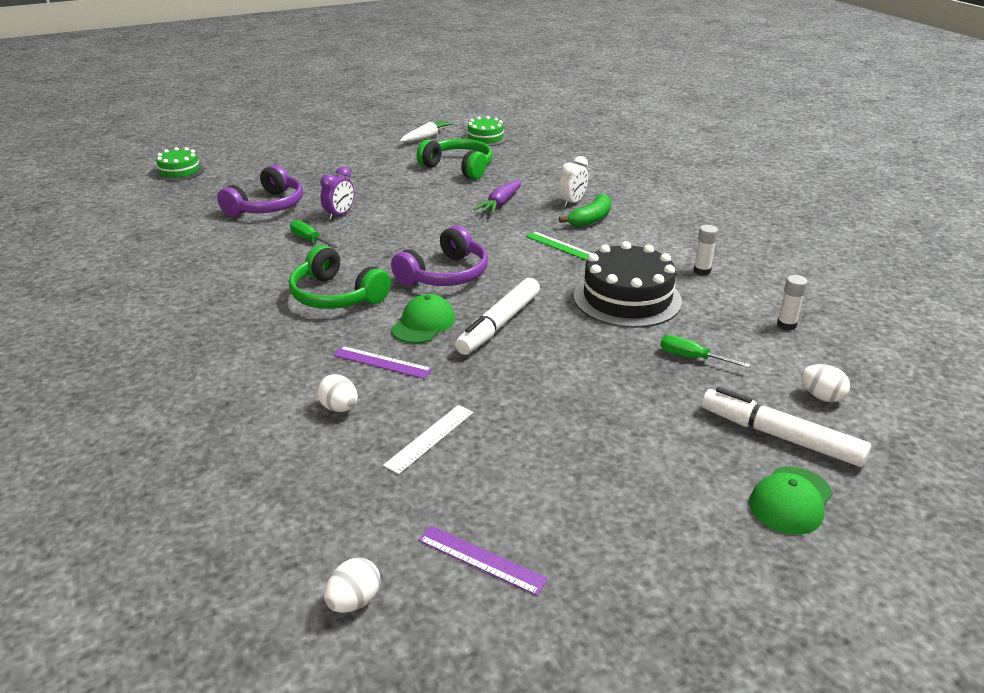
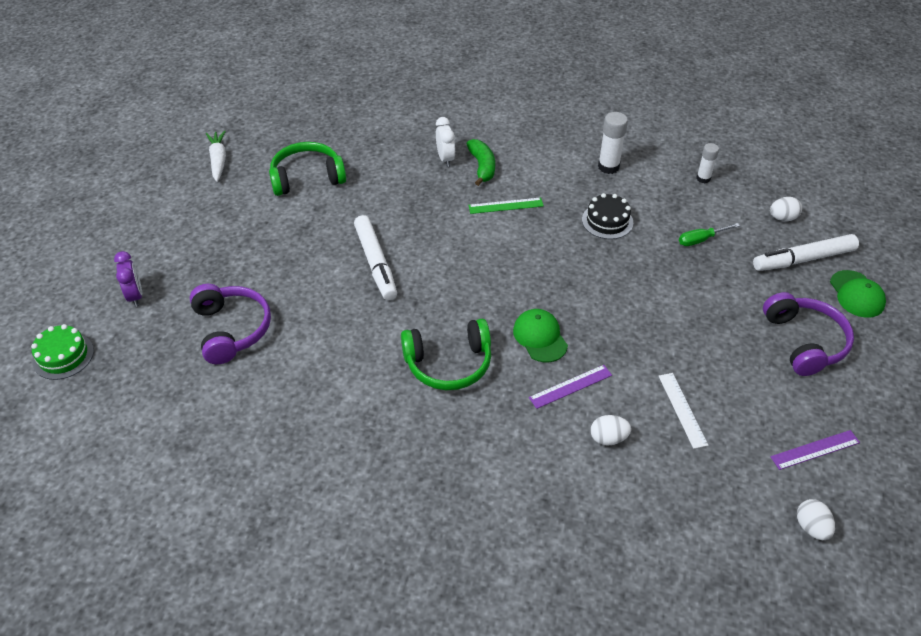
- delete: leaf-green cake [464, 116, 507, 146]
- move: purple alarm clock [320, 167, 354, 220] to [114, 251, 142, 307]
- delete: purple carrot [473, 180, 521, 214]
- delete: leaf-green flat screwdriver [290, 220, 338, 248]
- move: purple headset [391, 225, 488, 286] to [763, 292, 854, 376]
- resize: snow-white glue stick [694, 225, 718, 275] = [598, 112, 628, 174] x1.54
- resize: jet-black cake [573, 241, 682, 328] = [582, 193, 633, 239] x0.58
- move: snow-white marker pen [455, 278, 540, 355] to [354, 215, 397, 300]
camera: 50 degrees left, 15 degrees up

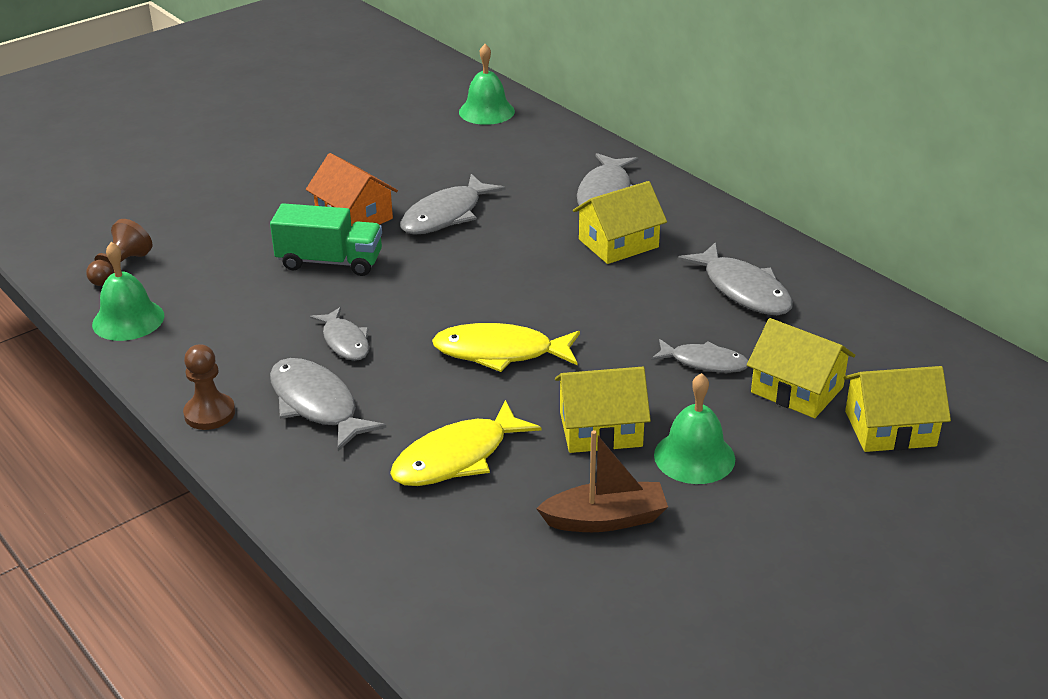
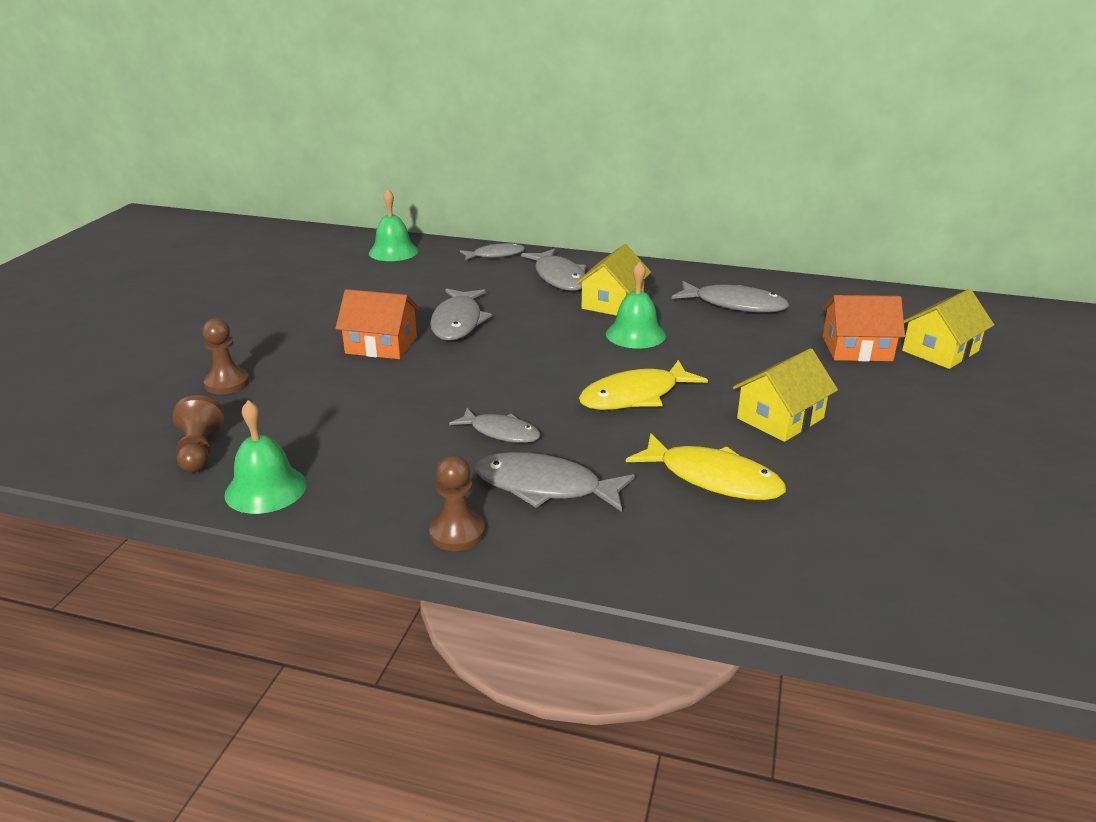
- delete: leaf-green truck [270, 203, 382, 276]
- recolor: bright yellow cottage [747, 318, 855, 418] to orange cottage [822, 295, 905, 361]
- move: gray toy fish [651, 339, 748, 373] to [460, 243, 525, 260]
- move: leaf-green school bell [654, 373, 735, 484] to [606, 261, 666, 348]
- rotate: bright yellow toy fish [390, 400, 541, 486] = [626, 433, 786, 500] 75 degrees counterclockwise
- delete: russet sailboat [536, 430, 668, 532]
- insert: russet pawn [202, 318, 250, 394]
camera: 35 degrees left, 5 degrees down

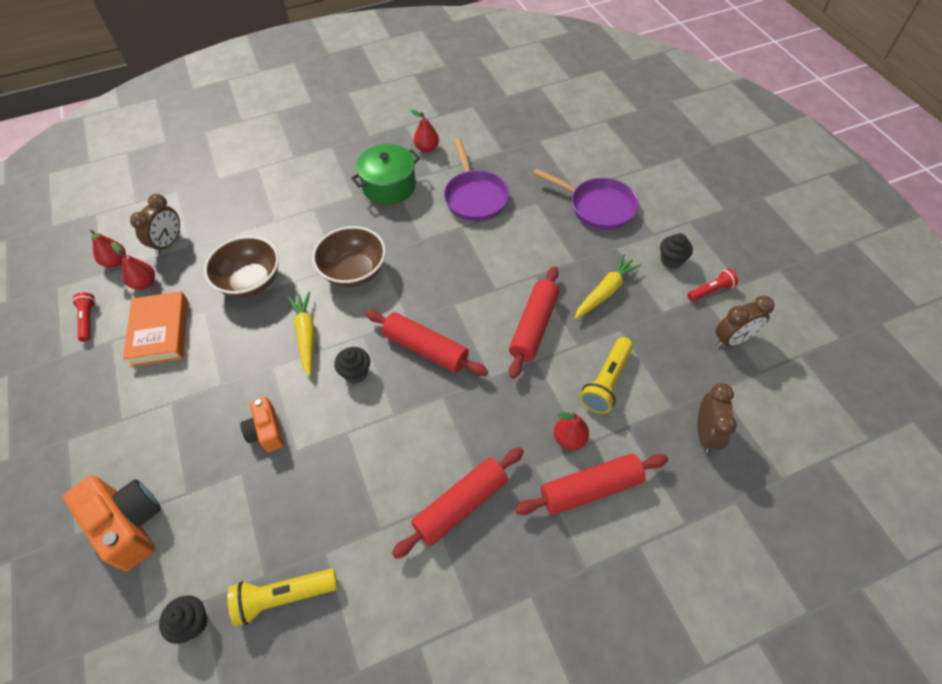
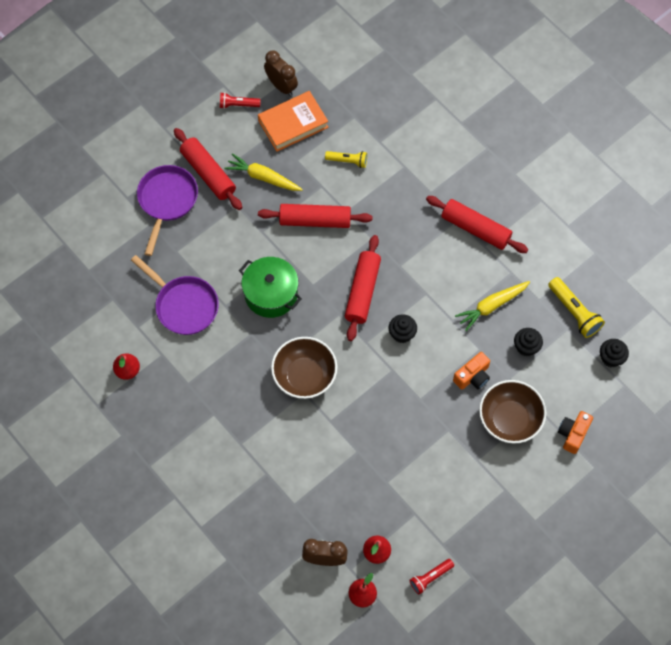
- rotate: purple frying pan [444, 138, 509, 221] = [131, 255, 219, 335] 75 degrees clockwise
- move: leaf-green pot [351, 144, 420, 205] to [239, 257, 302, 318]
- move: jet-black muffin [660, 233, 693, 269] to [514, 328, 543, 357]
- move: russet serving bowl [204, 236, 279, 298] to [479, 380, 546, 444]
- rotate: scarlet pocket torch [687, 269, 738, 302] = [220, 92, 261, 109] 45 degrees counterclockwise
- move: orange book [123, 291, 188, 367] to [258, 91, 328, 152]
- move: bright yellow carrot [287, 291, 315, 377] to [455, 281, 530, 331]
- resize: bright yellow pocket torch [580, 337, 633, 414] = [325, 151, 367, 168] x0.65
- delete: russet alarm clock [698, 383, 737, 453]
- delete: scarlet pear [554, 412, 589, 450]
- move: scarlet rolling pin [515, 454, 668, 515] to [174, 128, 242, 210]
- resize: orange camera [63, 475, 161, 571] = [558, 411, 593, 454] x0.60
camera: 110 degrees left, 10 degrees up

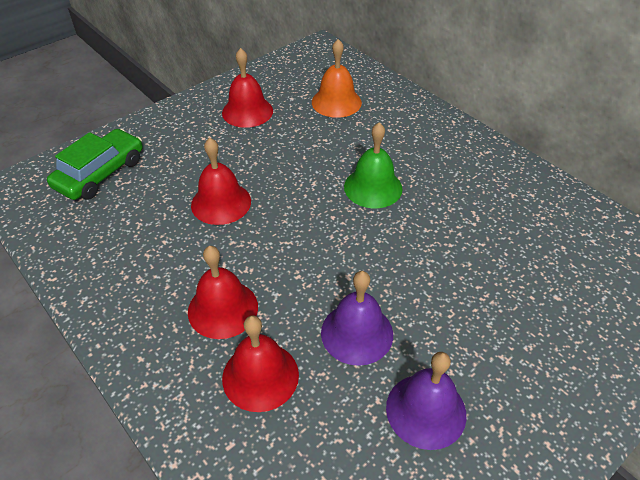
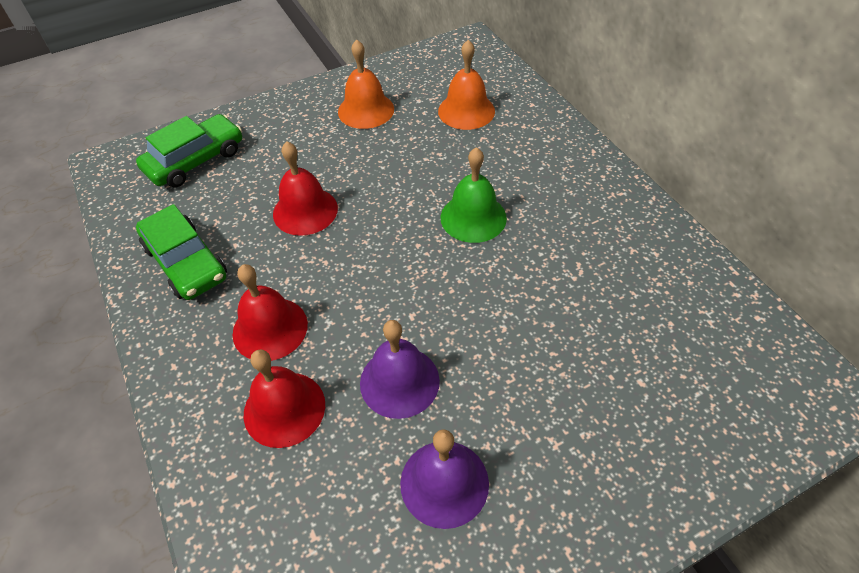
- recolor: scarlet school bell [222, 48, 273, 128] to orange school bell [338, 40, 394, 129]
- insert: leaf-green automobile [136, 204, 227, 300]
camera: 15 degrees right, 5 degrees up

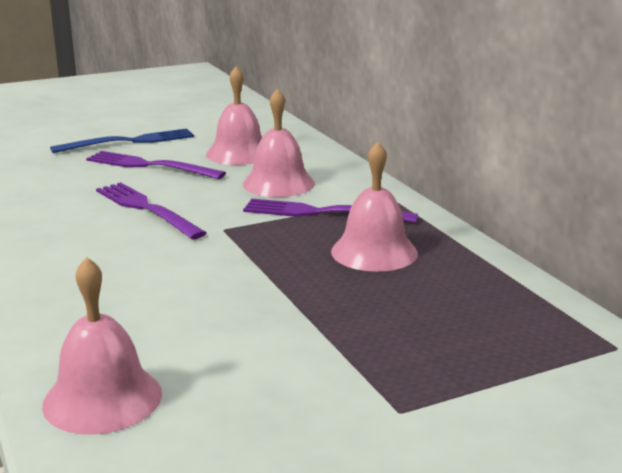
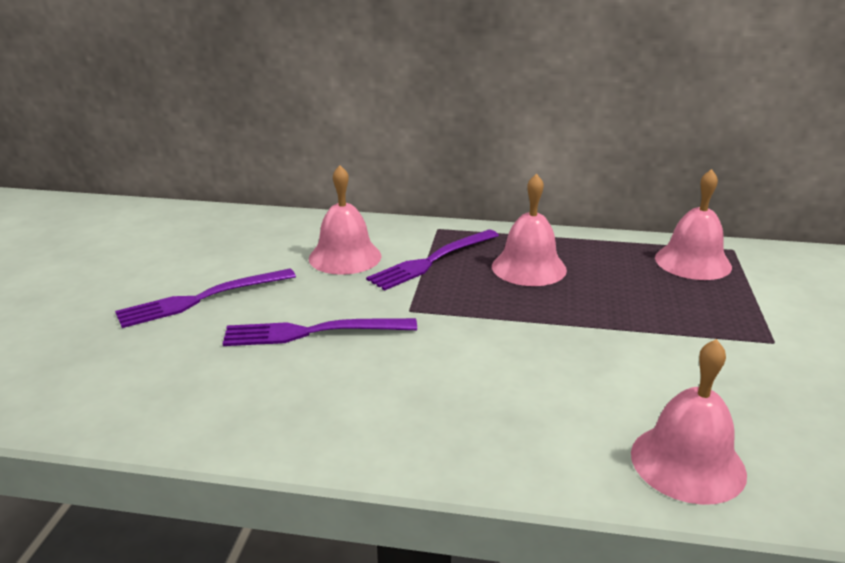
- move: rose-pink school bell [206, 66, 262, 165] to [655, 169, 732, 280]
- delete: blue fork [50, 128, 194, 153]
camera: 55 degrees left, 5 degrees up

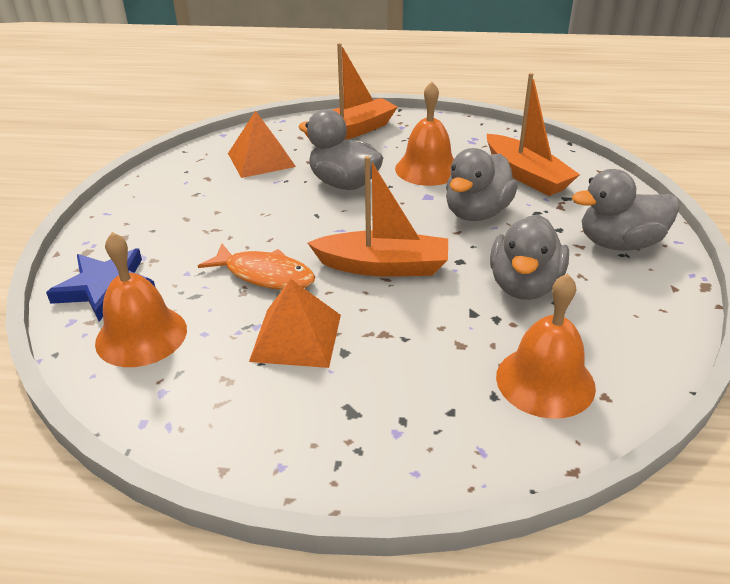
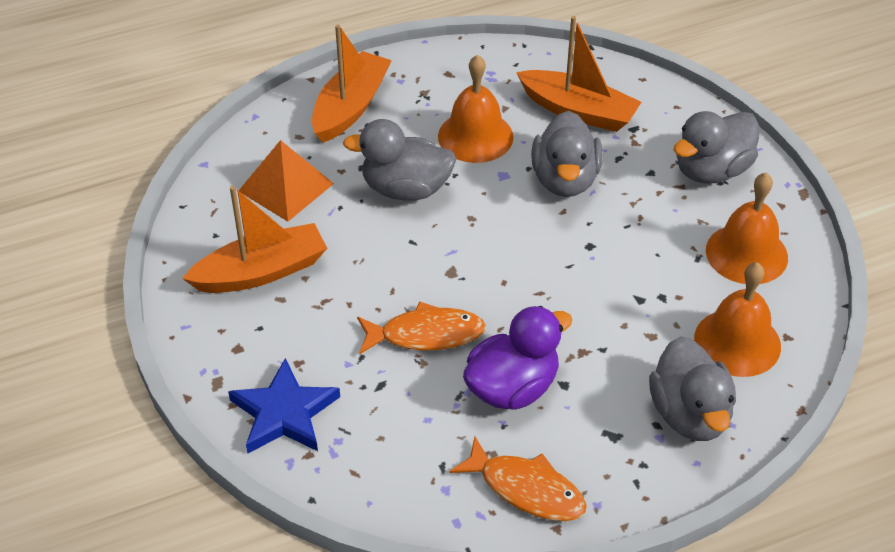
- move: orange sailboat [308, 156, 448, 277] to [182, 186, 327, 293]
- move: gray duck [490, 214, 569, 300] to [649, 336, 736, 441]
- move: orange school bell [95, 232, 187, 367] to [706, 173, 788, 284]
- replace: orange pyramid [249, 279, 341, 368] to purple duck [463, 306, 573, 410]
- insert: orange toy fish [449, 437, 587, 521]
camera: 30 degrees left, 10 degrees up

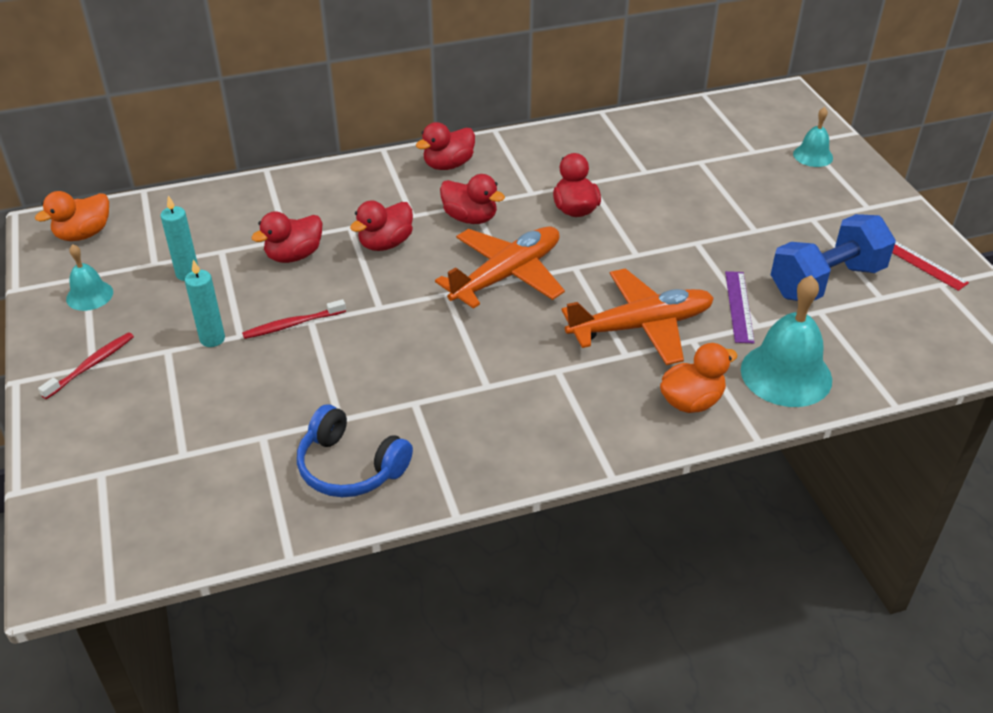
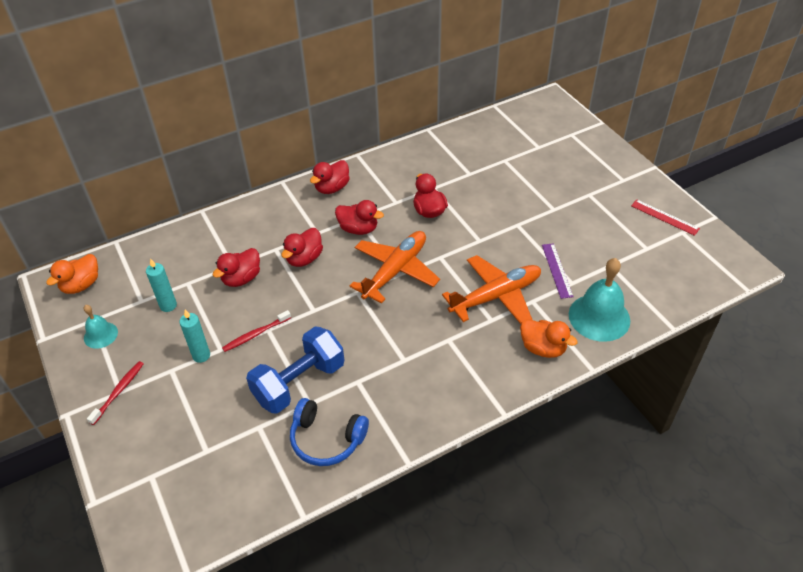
- delete: aqua school bell [793, 107, 833, 167]
- move: blue dumbbell [771, 214, 896, 301] to [246, 327, 344, 414]
- rotate: orange duck [660, 343, 738, 413] = [520, 319, 578, 358] 75 degrees clockwise
camera: 10 degrees left, 5 degrees up

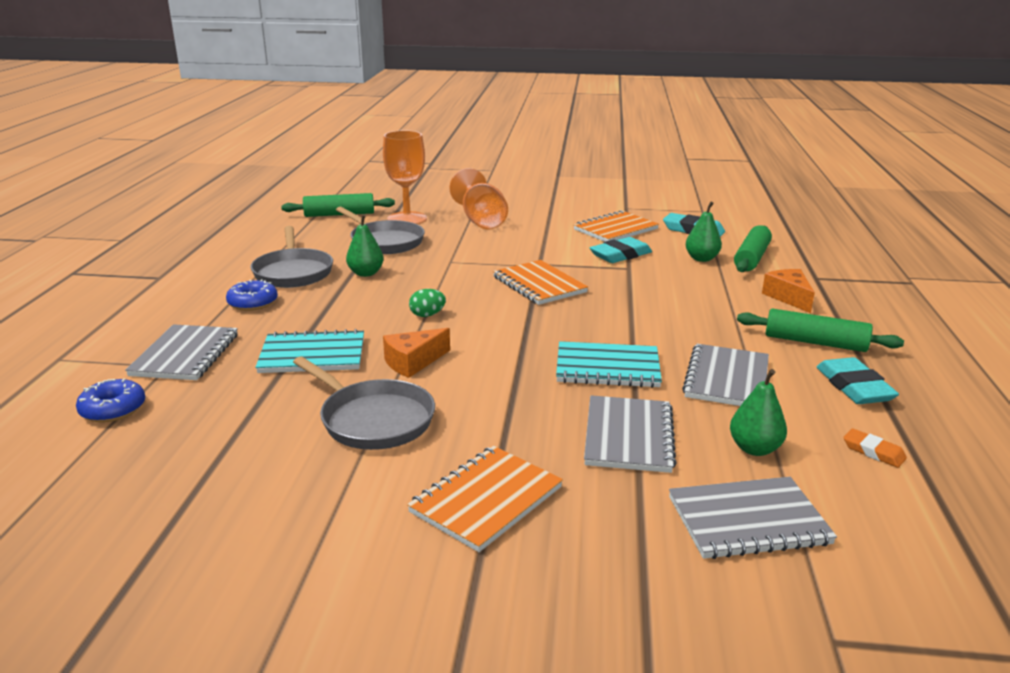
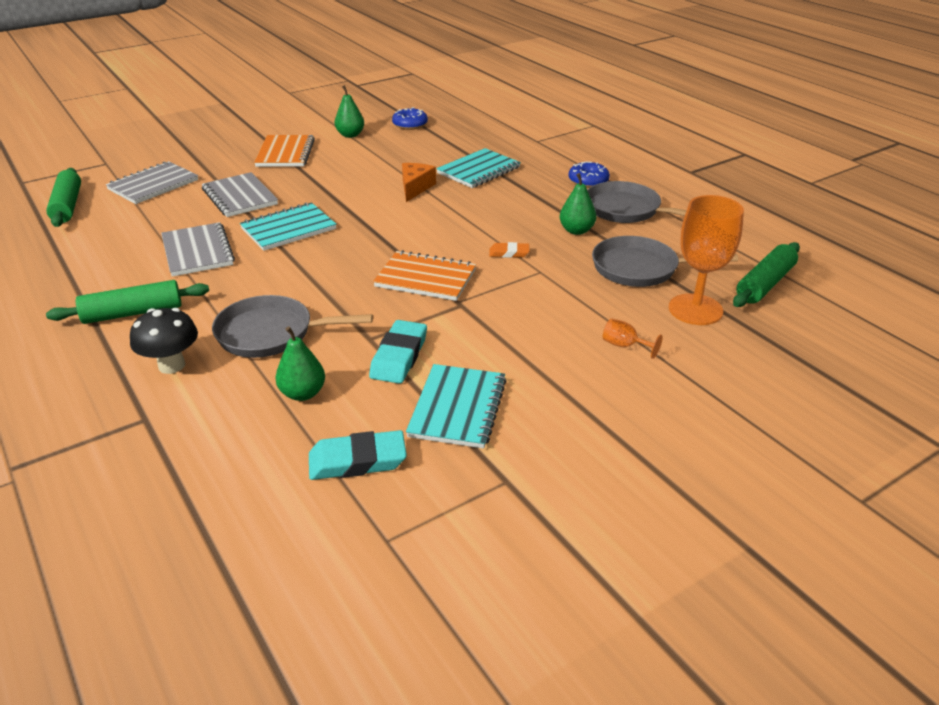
- resize: orange goblet [450, 168, 508, 230] = [603, 318, 663, 359] x0.44
- recolor: orange exercise book [574, 210, 659, 242] to aqua exercise book [406, 364, 507, 449]
- move: leaf-green rolling pin [734, 225, 772, 272] to [46, 168, 81, 227]
- replace: orange cheese wedge [762, 269, 815, 313] to jet-black mushroom [130, 308, 198, 374]
- delete: leaf-green egg shape [409, 289, 446, 317]
- delete: gray exercise book [125, 324, 238, 380]
- move: gray frying pan [293, 356, 435, 450] to [212, 295, 373, 358]
- delete: aqua gum eraser [816, 357, 899, 404]
- move: leaf-green pear [730, 369, 787, 456] to [335, 85, 364, 138]
- move: blue doughnut [76, 379, 145, 423] to [392, 107, 428, 130]
- move: orange gum eraser [843, 428, 907, 468] to [489, 242, 529, 258]
camera: 140 degrees right, 10 degrees up

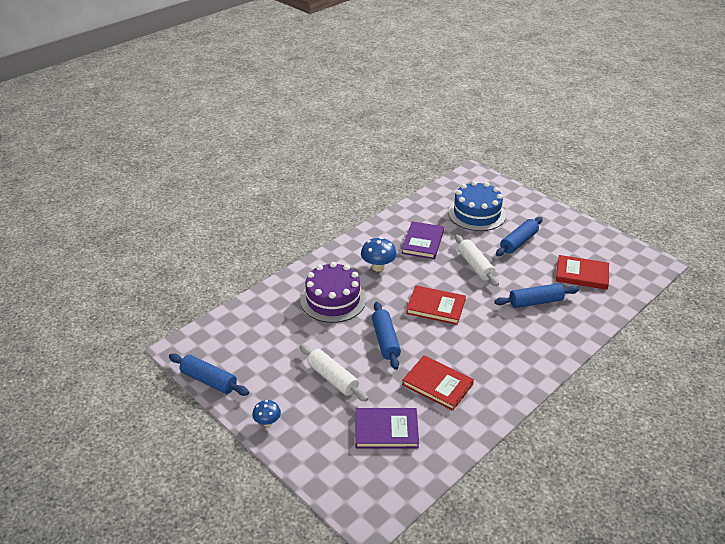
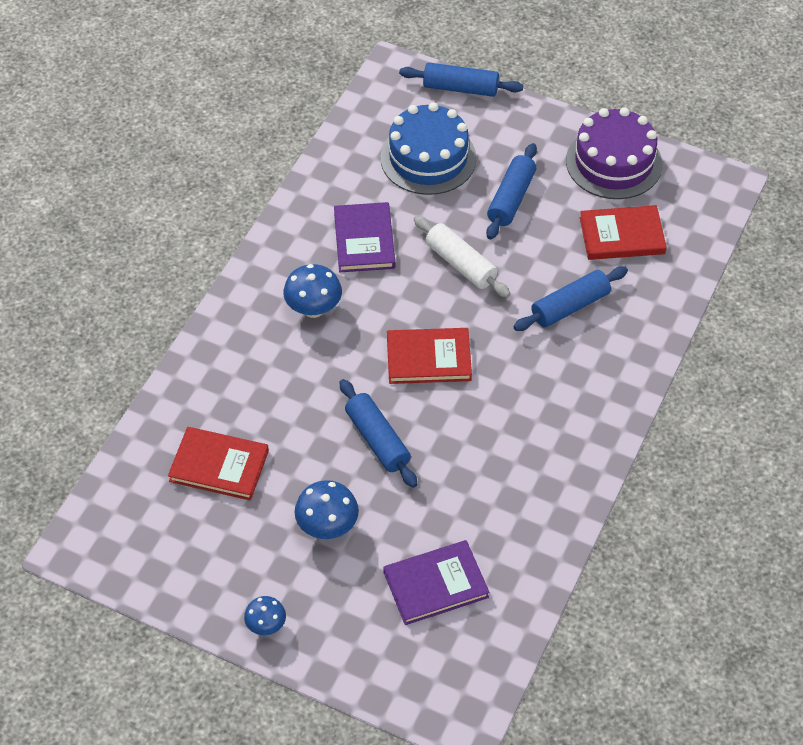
- move: purple cake [300, 262, 366, 323] to [566, 107, 662, 199]
- replace: snow-white rolling pin [300, 344, 368, 402] to blue mushroom [295, 480, 359, 539]
- move: blue rolling pin [169, 354, 249, 396] to [399, 63, 523, 97]
- move: scarlet book [402, 355, 474, 411] to [168, 427, 269, 500]
camera: 20 degrees left, 15 degrees up

